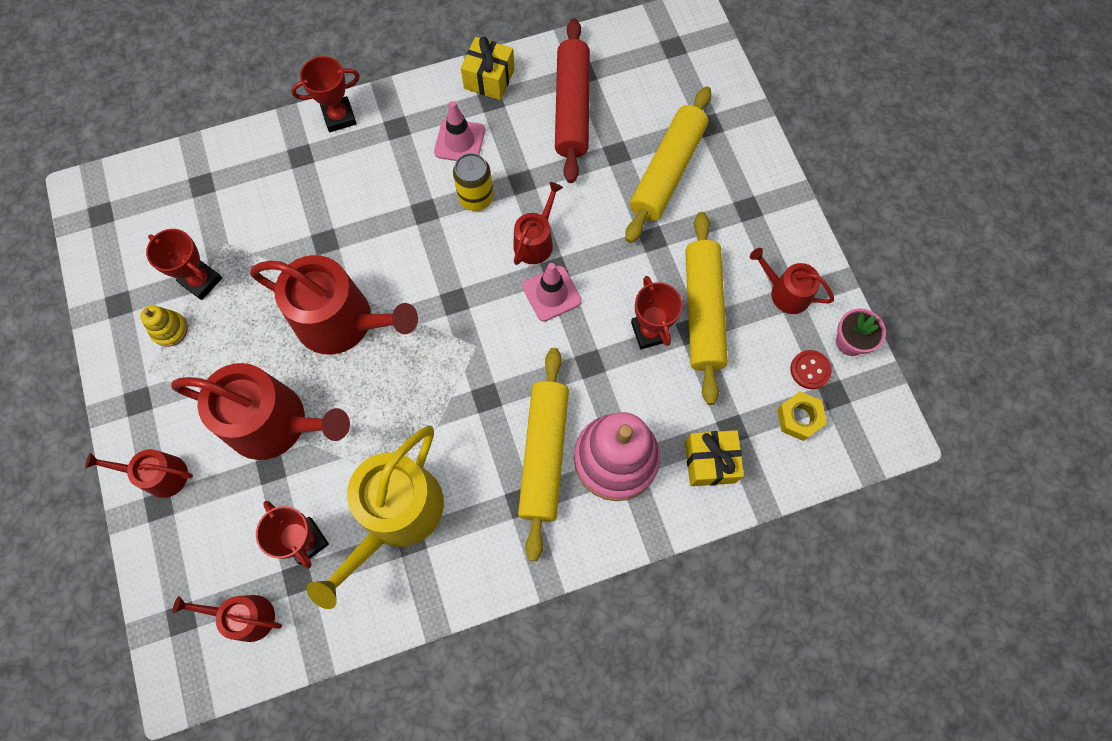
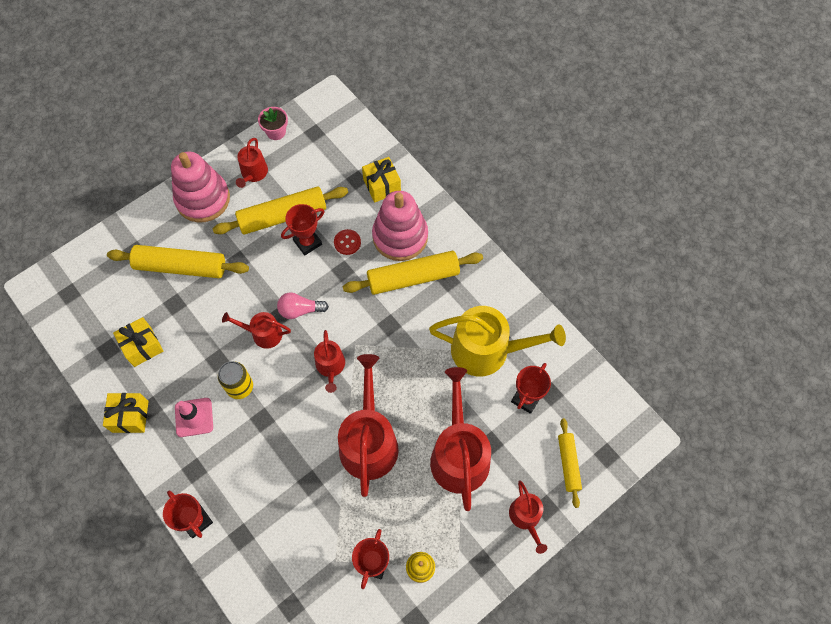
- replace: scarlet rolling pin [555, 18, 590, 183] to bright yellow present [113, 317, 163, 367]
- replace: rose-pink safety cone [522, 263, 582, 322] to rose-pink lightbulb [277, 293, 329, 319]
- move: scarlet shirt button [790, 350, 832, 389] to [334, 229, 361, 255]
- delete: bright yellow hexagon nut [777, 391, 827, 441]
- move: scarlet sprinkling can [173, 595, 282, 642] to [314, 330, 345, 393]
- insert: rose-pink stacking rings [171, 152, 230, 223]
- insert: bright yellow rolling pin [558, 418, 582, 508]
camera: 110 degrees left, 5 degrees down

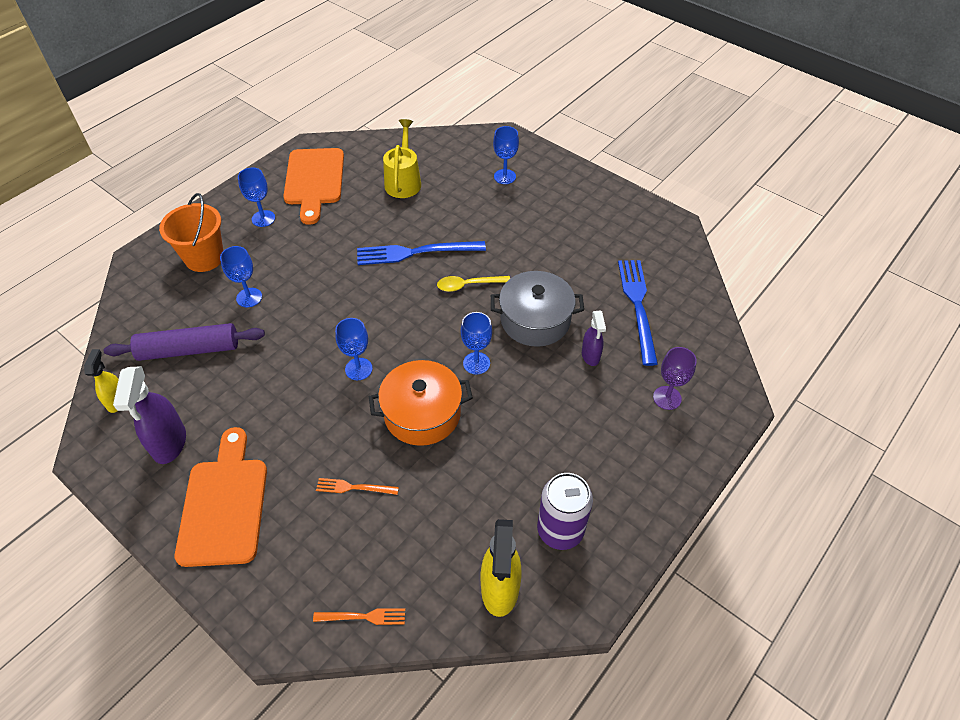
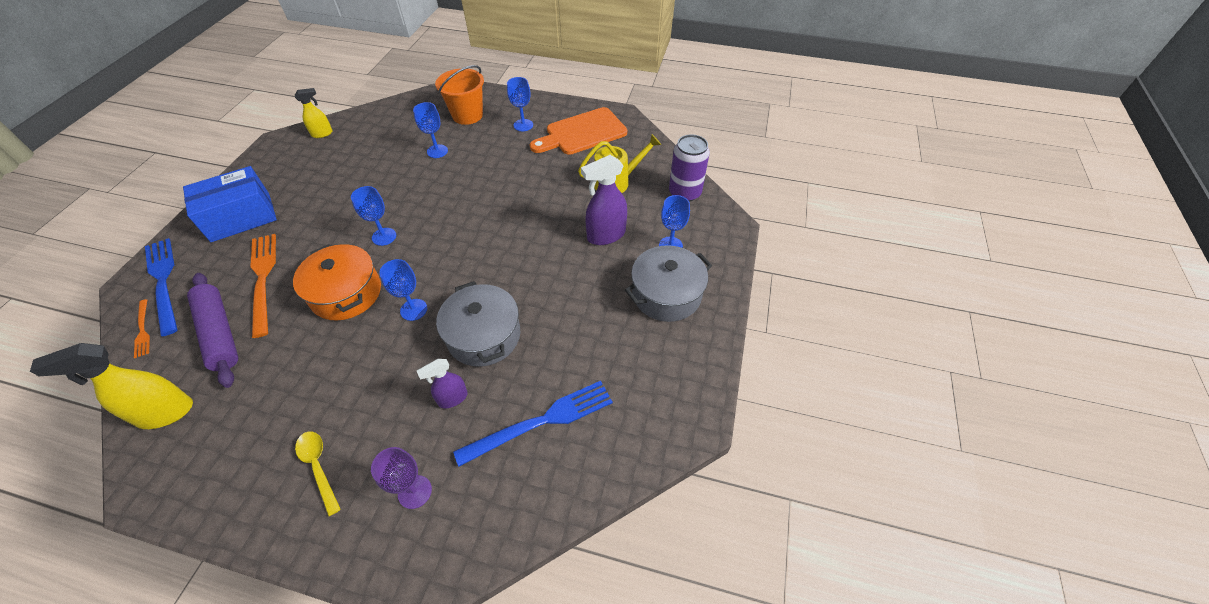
- move: blue fork [357, 241, 486, 265] to [145, 238, 178, 336]
- move: bright yellow tablespoon [437, 276, 510, 292] to [295, 432, 341, 516]
- move: purple rolling pin [103, 323, 265, 361] to [187, 273, 239, 388]
- move: purple sprayer [113, 366, 186, 464] to [581, 155, 627, 245]
- replace: orange bread board [175, 427, 267, 567] to blue parcel [183, 166, 277, 242]
- move: purple can [537, 473, 593, 550] to [669, 134, 710, 202]
- resize: orange fork [316, 478, 399, 495] = [250, 234, 276, 338] x1.97
- insert: gray pot [625, 245, 712, 322]
camera: 65 degrees right, 0 degrees up

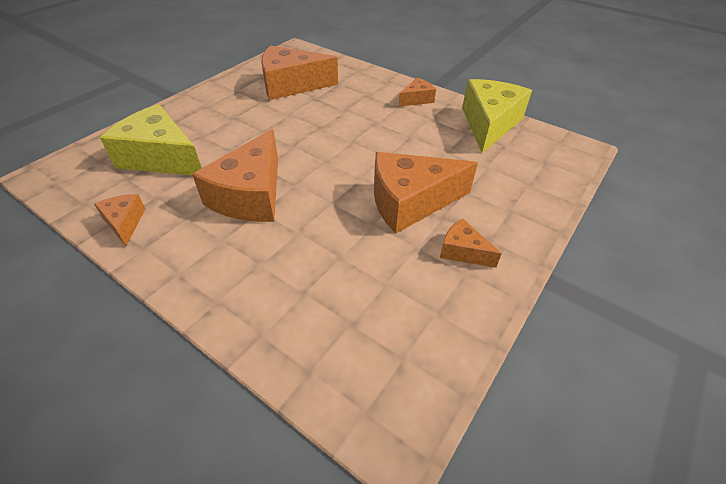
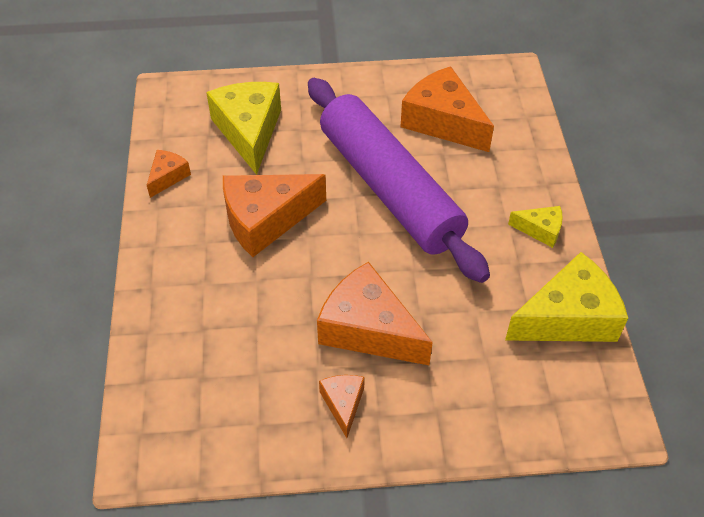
- recolor: orange cheese wedge [398, 78, 436, 107] to bright yellow cheese wedge [508, 206, 563, 248]
- insert: purple rolling pin [308, 78, 490, 283]
camera: 50 degrees right, 5 degrees up

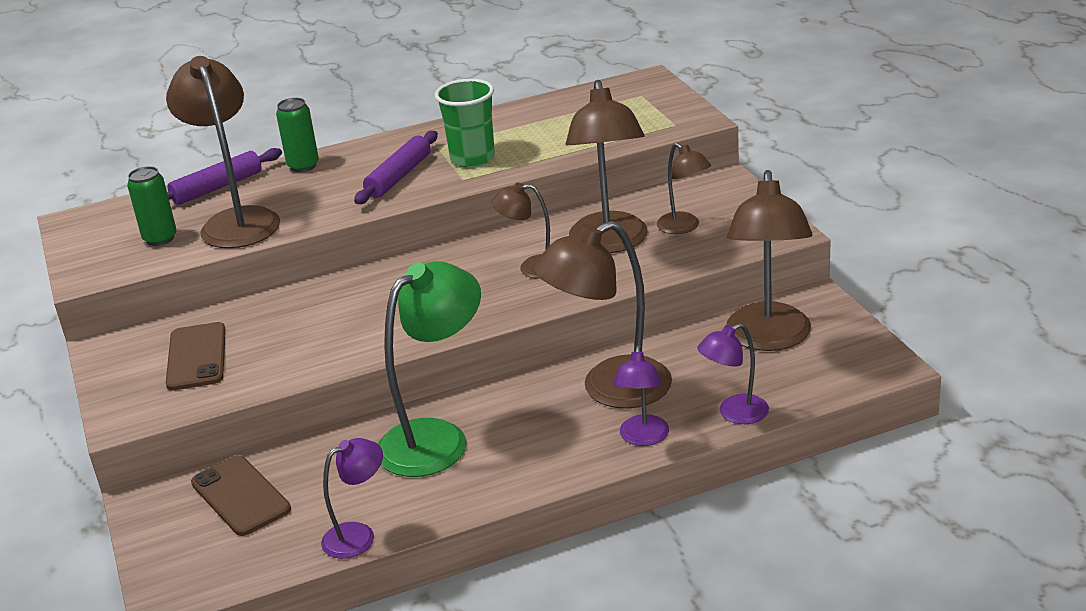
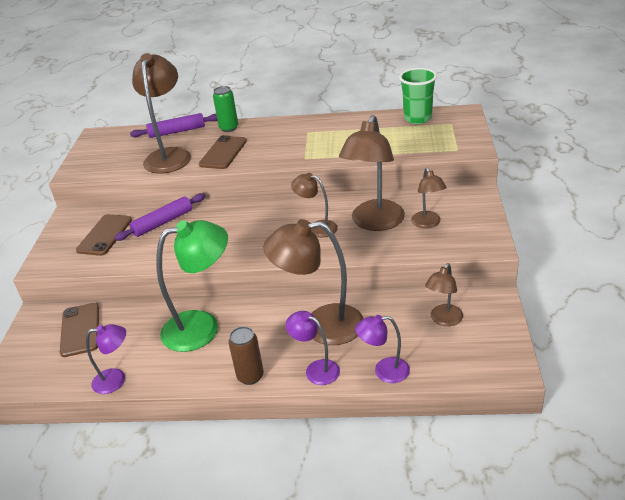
- move: leaf-green beaker [435, 79, 495, 167] to [399, 68, 437, 124]
- move: purple rolling pin [354, 131, 438, 204] to [114, 193, 205, 241]
- delete: leaf-green can [127, 166, 177, 246]
- resize: russet reading lamp [726, 170, 813, 351] = [425, 263, 463, 326] x0.54
- rotate: purple reading lamp [613, 345, 669, 446] = [286, 311, 340, 385] 90 degrees clockwise
- insert: russet phone [199, 135, 247, 169]
- insert: russet can [228, 326, 264, 385]
camera: 25 degrees right, 5 degrees up

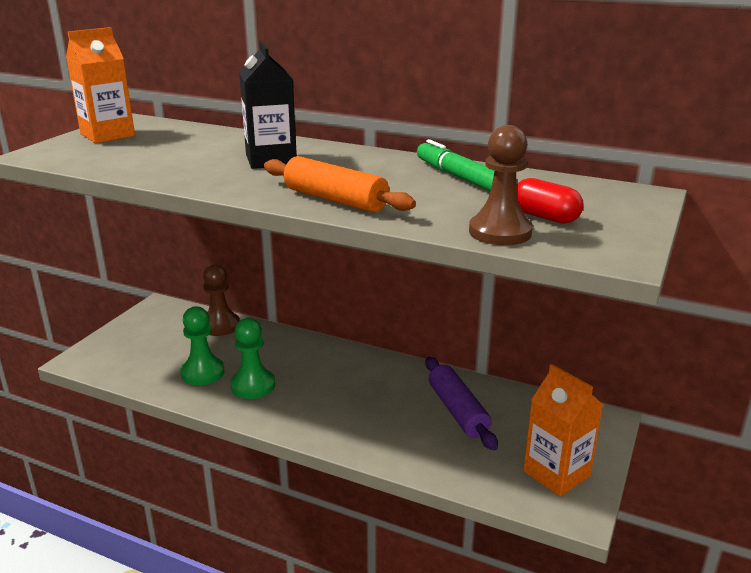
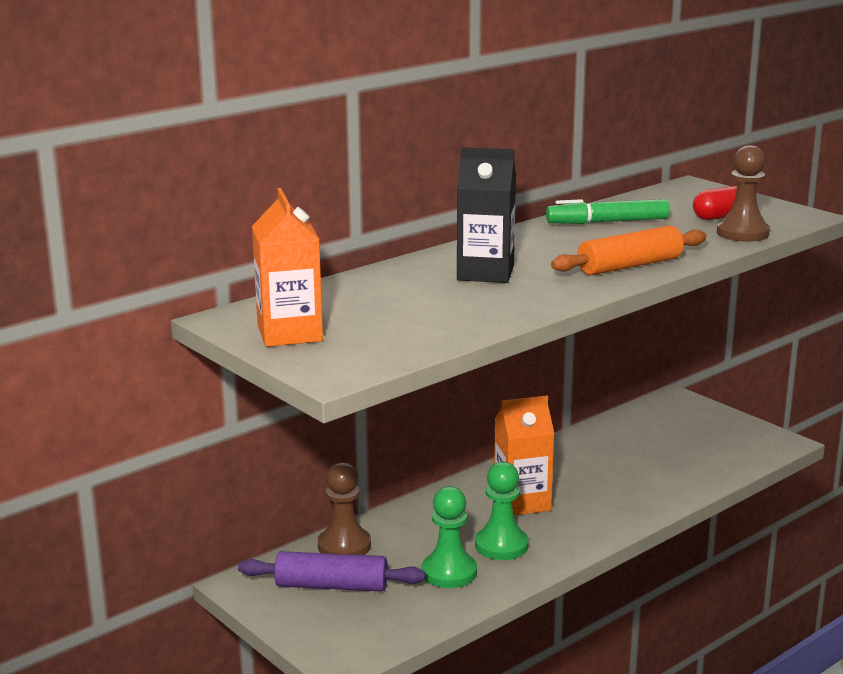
- move: purple rolling pin [425, 357, 498, 450] to [238, 551, 425, 592]
- move: orange carton [523, 364, 603, 497] to [494, 396, 555, 515]
camera: 65 degrees left, 5 degrees down

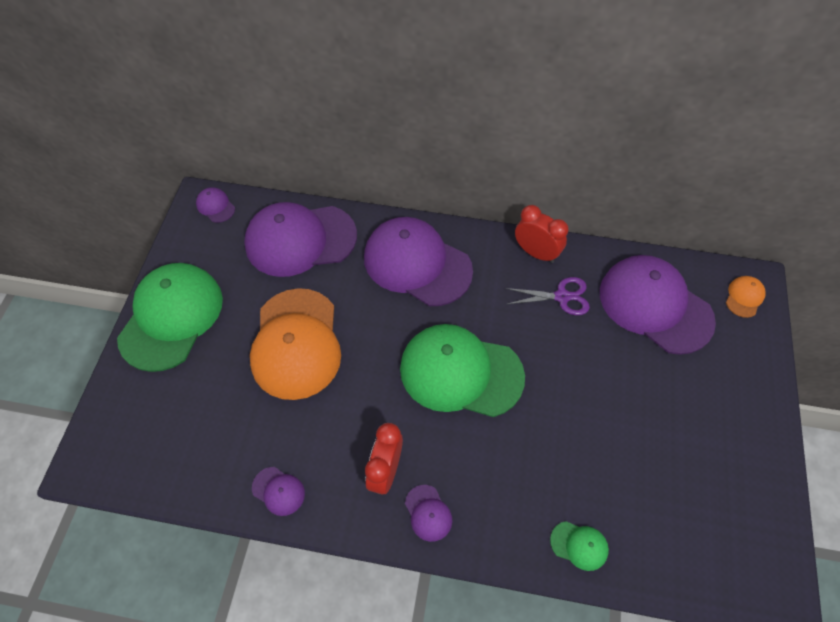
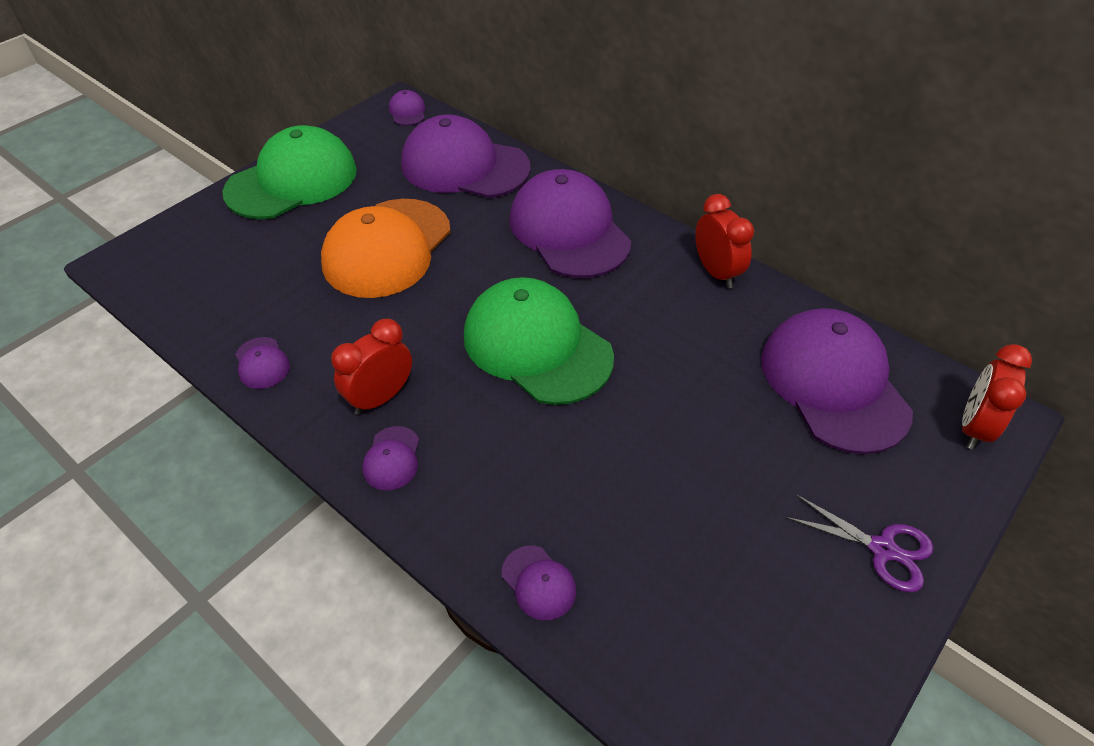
- replace: orange baseball cap [726, 276, 766, 318] to scarlet alarm clock [962, 344, 1032, 450]
- move: purple scissors [505, 277, 590, 315] to [786, 494, 933, 592]
- recolor: leaf-green baseball cap [550, 521, 609, 571] to purple baseball cap [502, 546, 576, 620]
camera: 30 degrees right, 10 degrees down

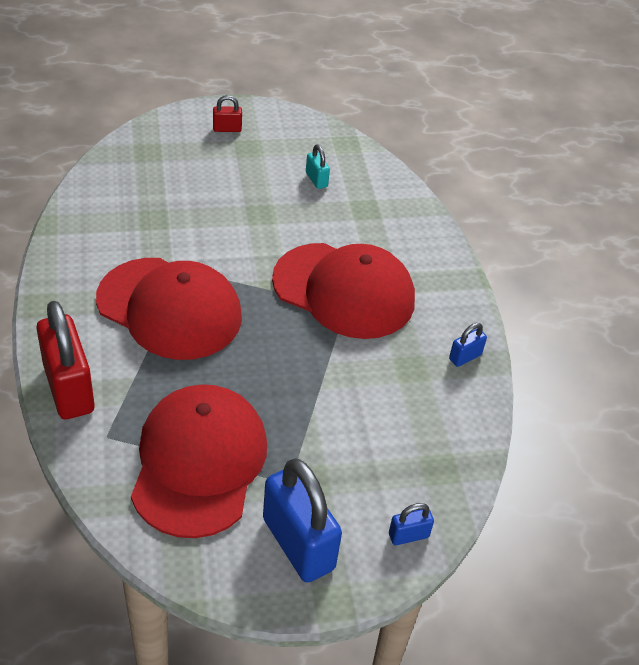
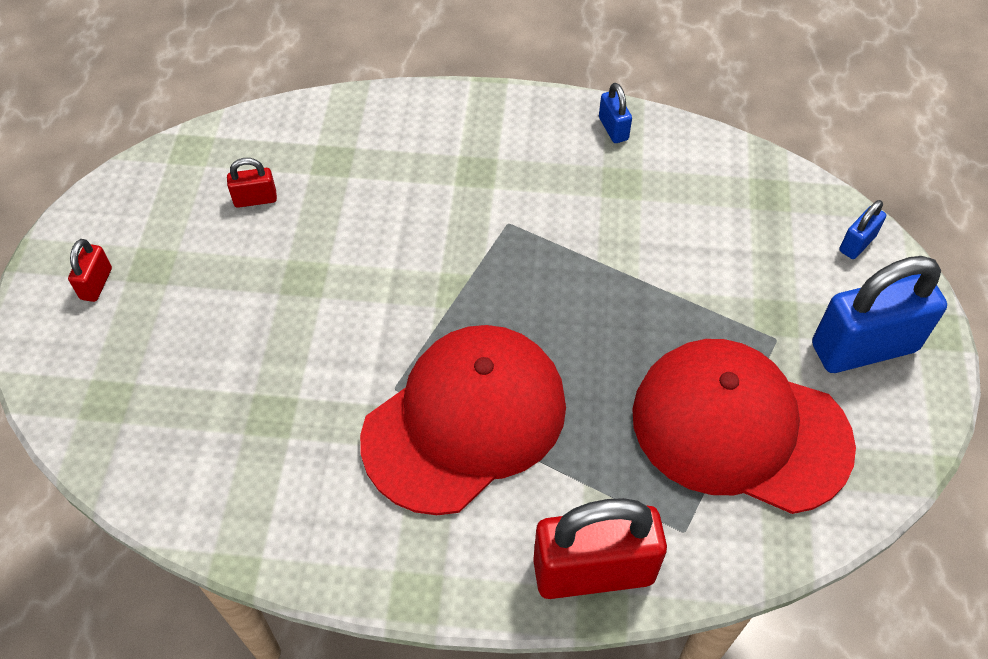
- recolor: aqua padlock [306, 144, 330, 189] to scarlet padlock [227, 158, 277, 208]
- delete: scarlet baseball cap [272, 243, 415, 339]
- rotate: blue padlock [389, 503, 434, 545] = [839, 200, 886, 259] 45 degrees clockwise
camera: 70 degrees left, 10 degrees up

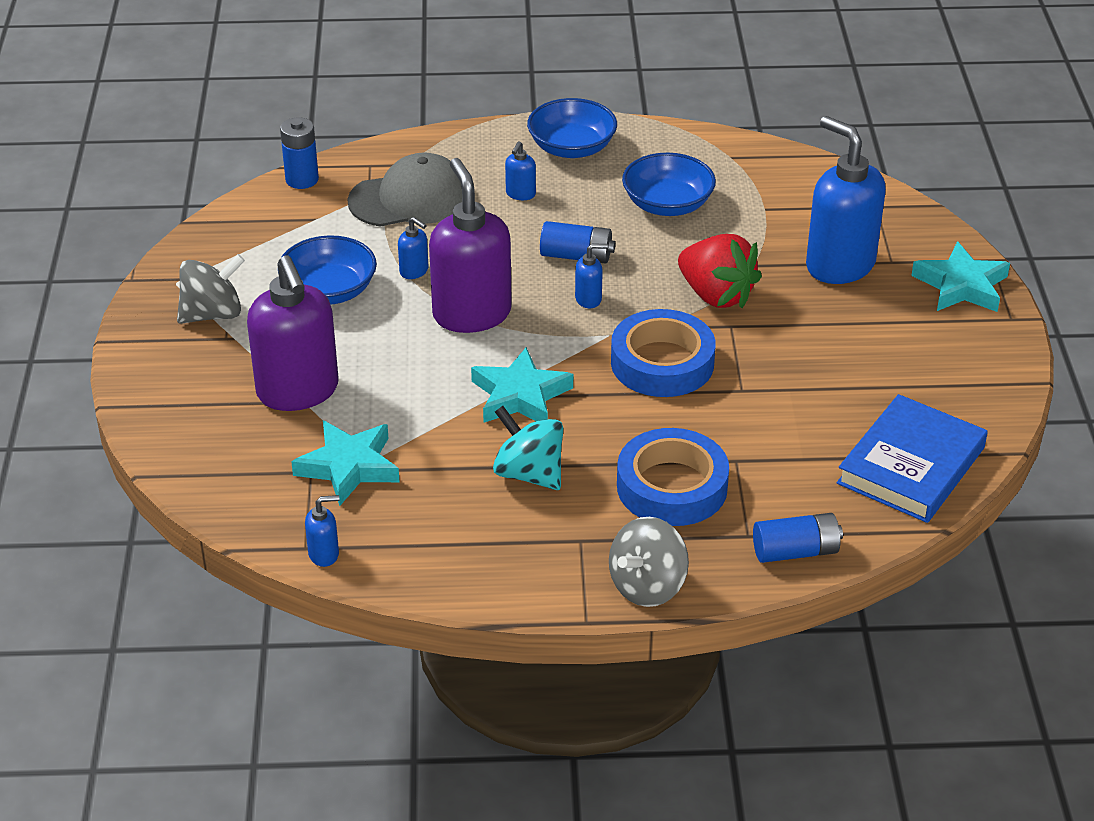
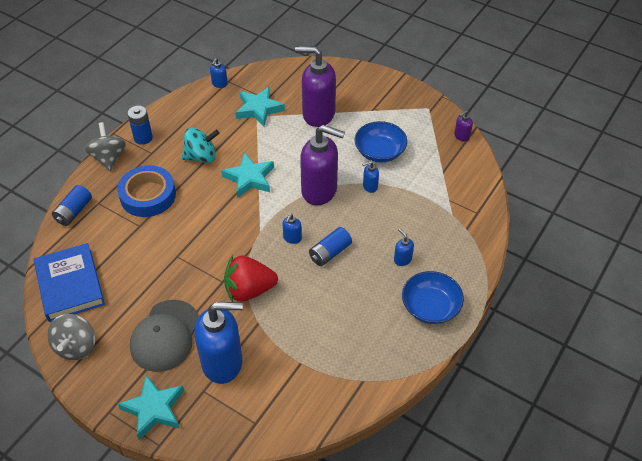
- move: blue AA battery [280, 117, 319, 189] to [128, 106, 153, 145]
- move: gray baseball cap [347, 152, 462, 227] to [130, 300, 199, 372]
- delete: blue serving bowl [622, 153, 716, 216]
- move: gray whirligig [177, 254, 245, 324] to [47, 314, 95, 360]
- delete: blue tape [611, 309, 716, 397]
- insert: purple pump bottle [454, 110, 473, 141]
camera: 125 degrees right, 10 degrees up

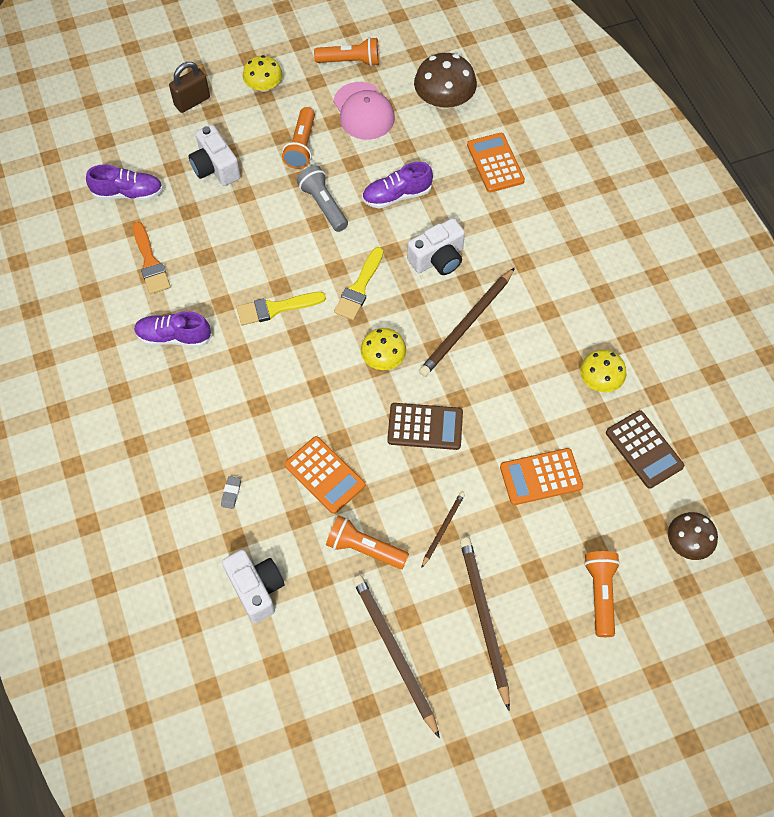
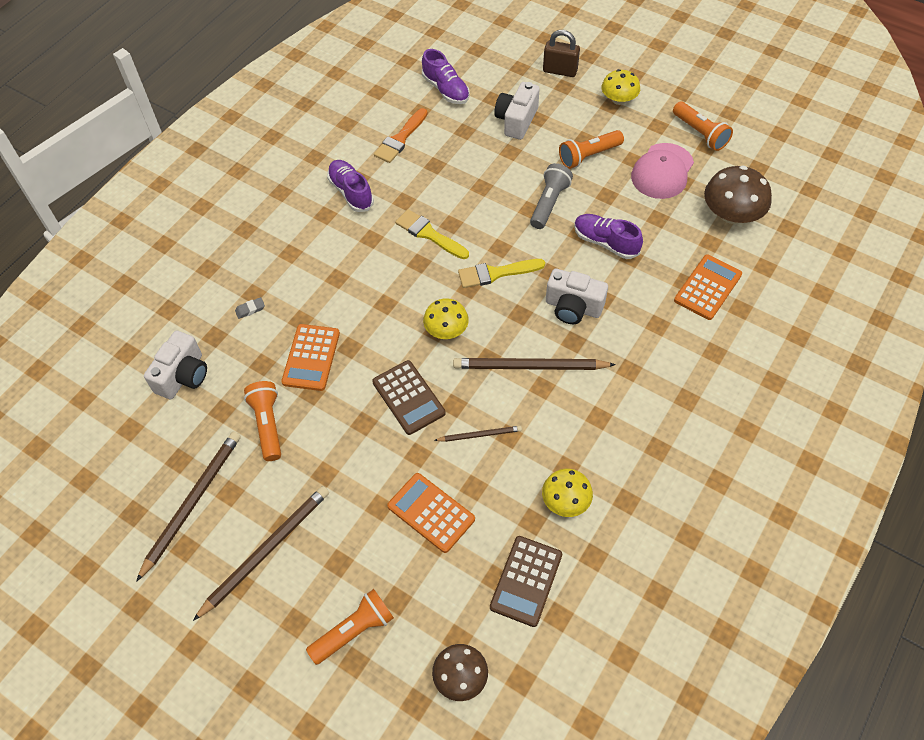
- move: russet lead pencil [421, 492, 465, 568] to [434, 426, 522, 442]
camera: 55 degrees right, 5 degrees down

